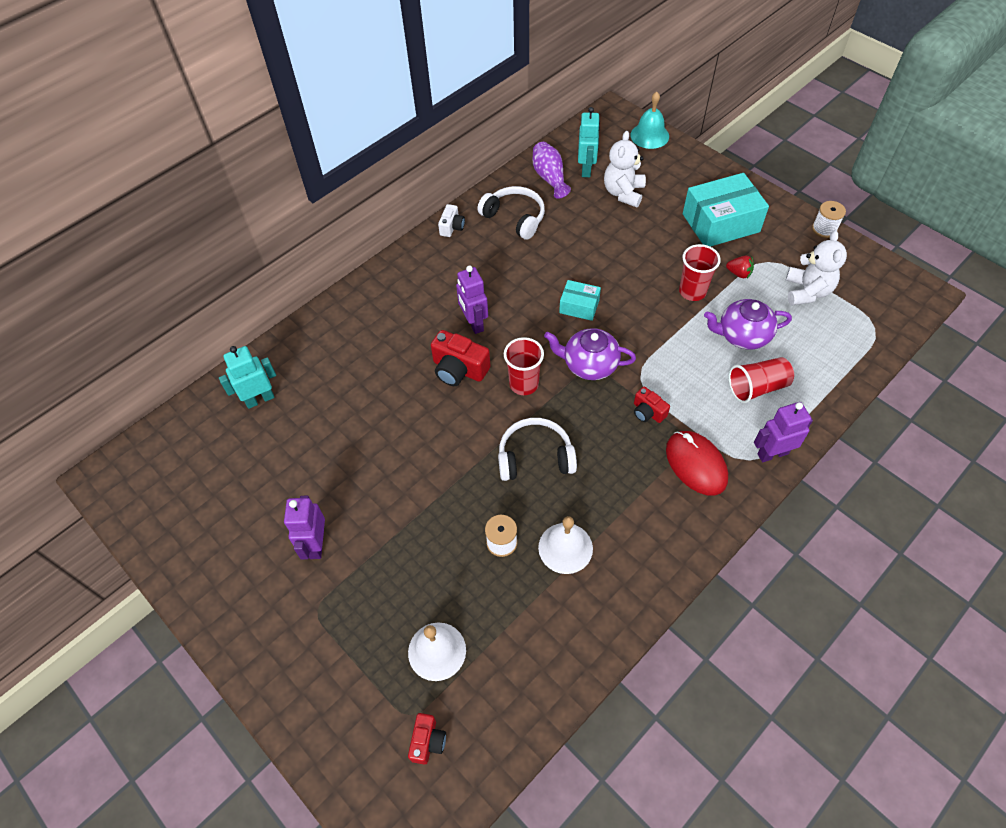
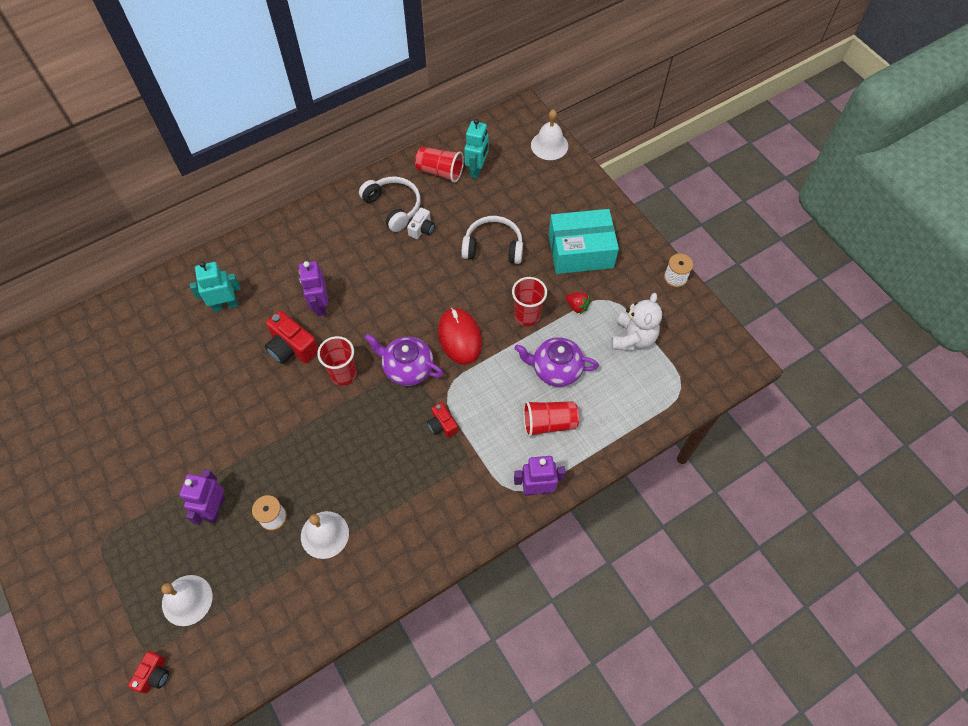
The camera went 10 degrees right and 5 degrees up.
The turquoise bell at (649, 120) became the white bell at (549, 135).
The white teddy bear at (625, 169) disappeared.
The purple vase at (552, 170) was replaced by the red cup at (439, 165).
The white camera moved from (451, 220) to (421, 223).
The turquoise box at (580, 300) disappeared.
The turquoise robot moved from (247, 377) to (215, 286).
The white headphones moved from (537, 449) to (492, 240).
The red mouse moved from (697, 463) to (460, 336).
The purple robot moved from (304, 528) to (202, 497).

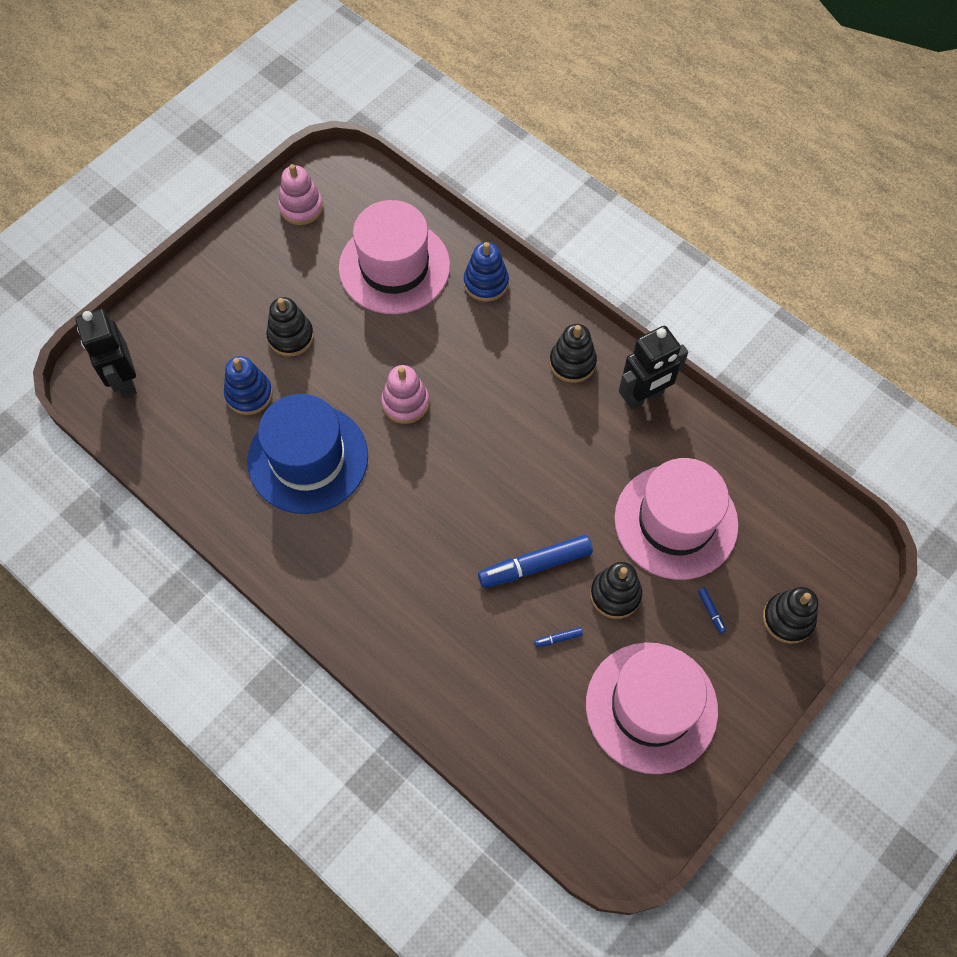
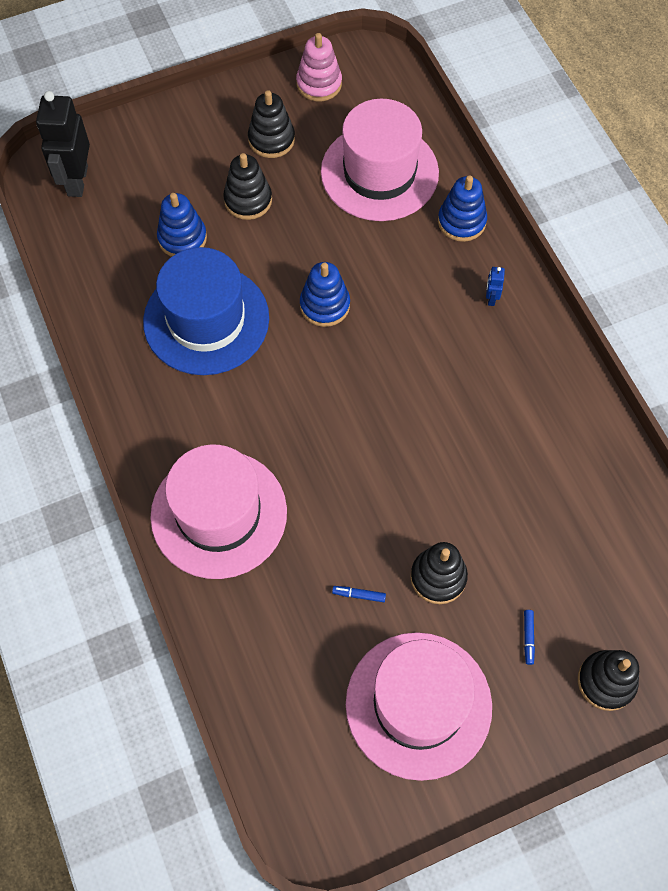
The camera went 25 degrees right and 0 degrees up.
The black stacking toy moved from (573, 353) to (271, 124).
The black robot at (653, 368) disappeared.
The pink stacking toy at (405, 394) became the blue stacking toy at (325, 294).
The pink hat moved from (677, 519) to (218, 512).
The blue marker at (535, 561) disappeared.
The blue robot at (495, 286) appeared.

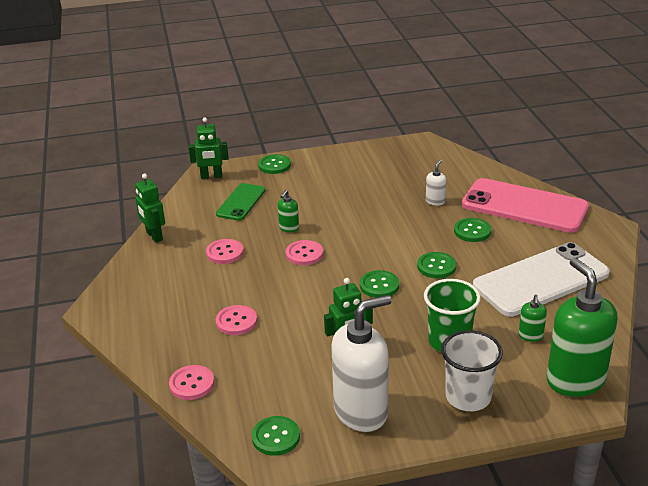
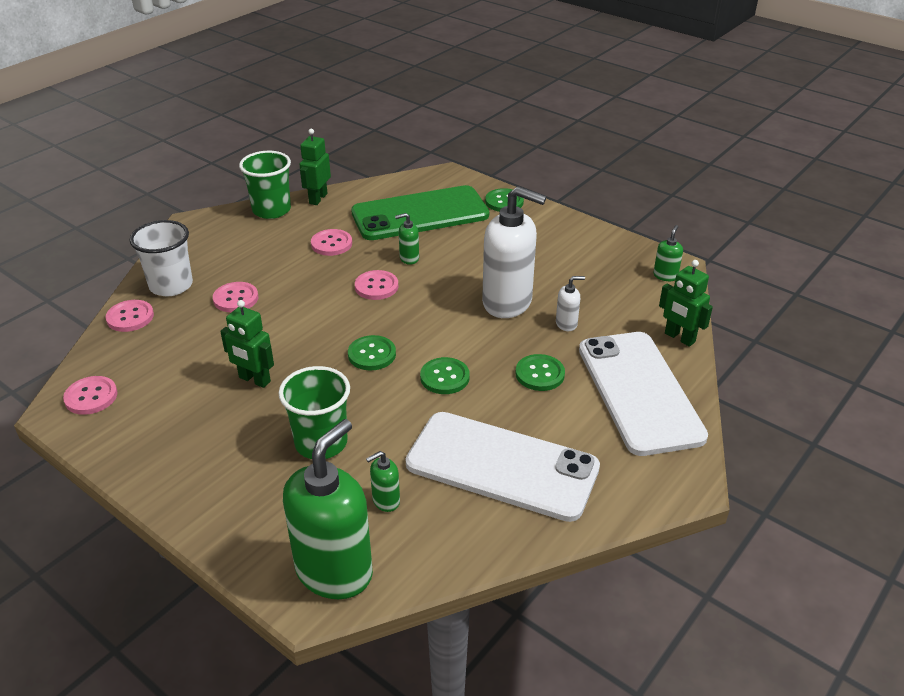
The camera went 50 degrees right and 5 degrees up.
The green robot moved from (209, 148) to (686, 303).
The pink phone at (525, 205) became the white phone at (643, 394).
The green phone at (240, 202) changed to 1.85 times the size.
The white soap dispenser moved from (361, 363) to (514, 252).
The white cup moved from (472, 370) to (161, 258).
The green button at (276, 436) became the pink button at (90, 395).
The green cup at (265, 185) appeared.
The green soap dispenser at (668, 253) appeared.

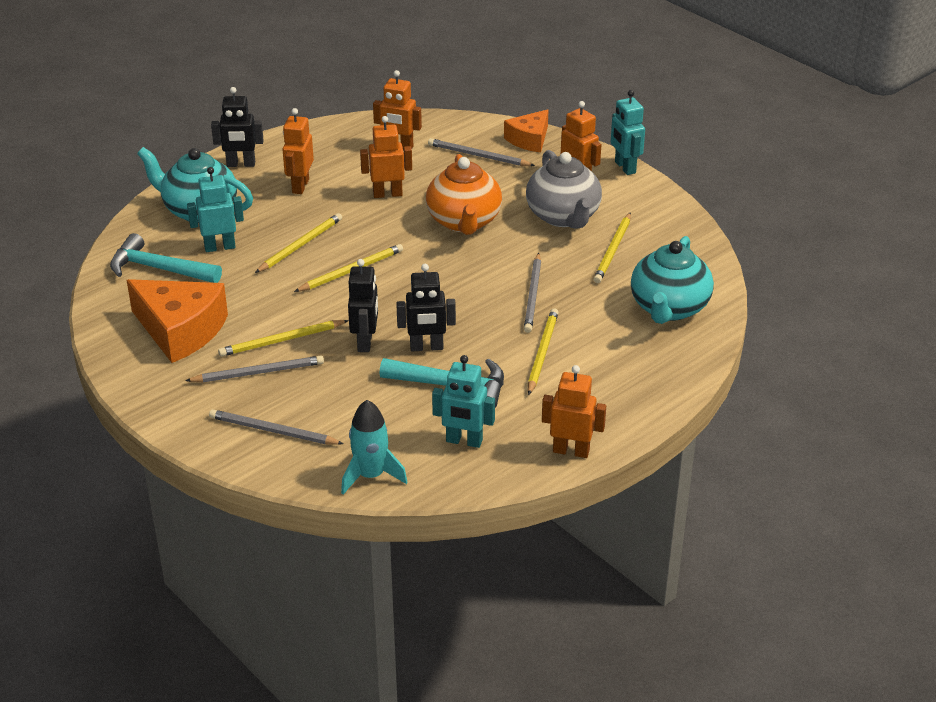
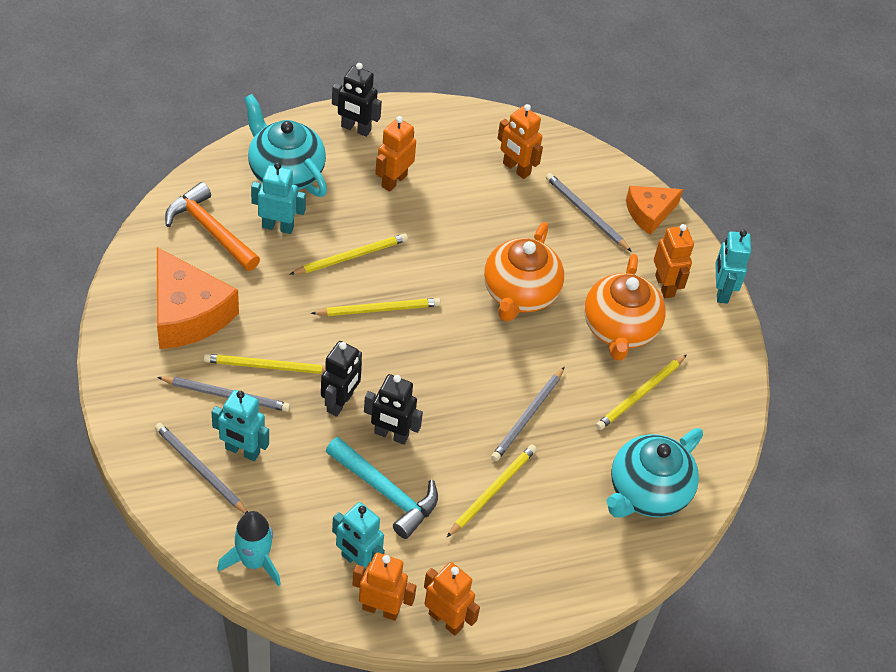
The camera went 20 degrees right and 15 degrees up.
The orange robot moved from (386, 157) to (384, 586).
The grey teapot at (564, 189) became the orange teapot at (625, 307).
The turquoise hammer at (166, 258) became the orange hammer at (212, 226).
The turquoise robot at (240, 425) appeared.

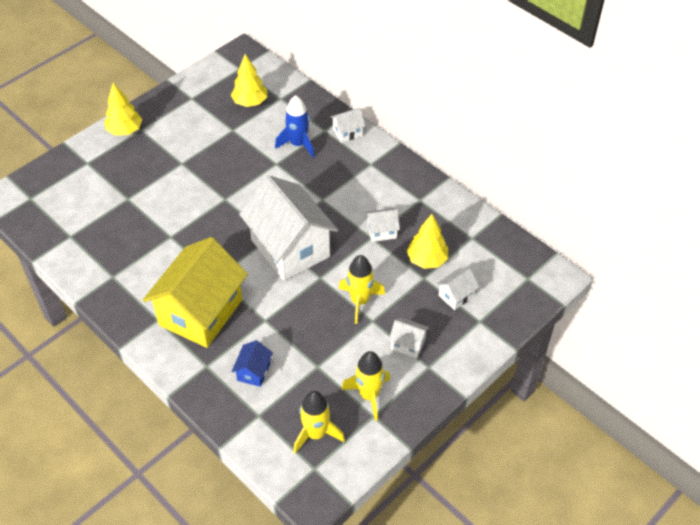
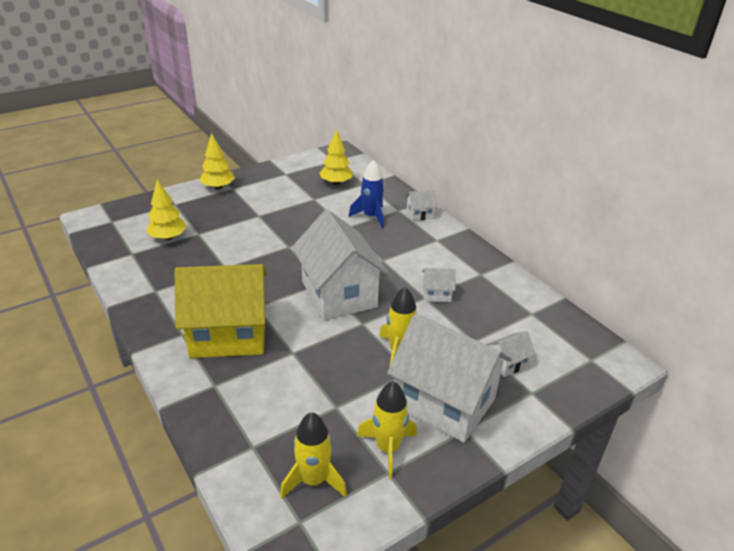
The camera went 10 degrees right and 15 degrees down.
The yellow tree moved from (427, 241) to (166, 209).
The yellow house at (195, 292) turned 45 degrees clockwise.
The white house at (409, 337) changed to 2.40 times the size.
The blue house at (252, 363) disappeared.

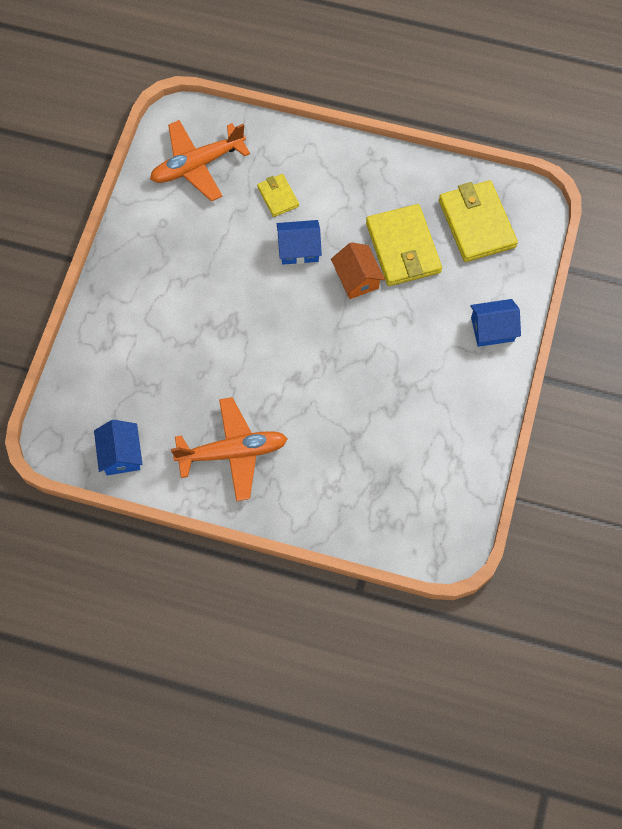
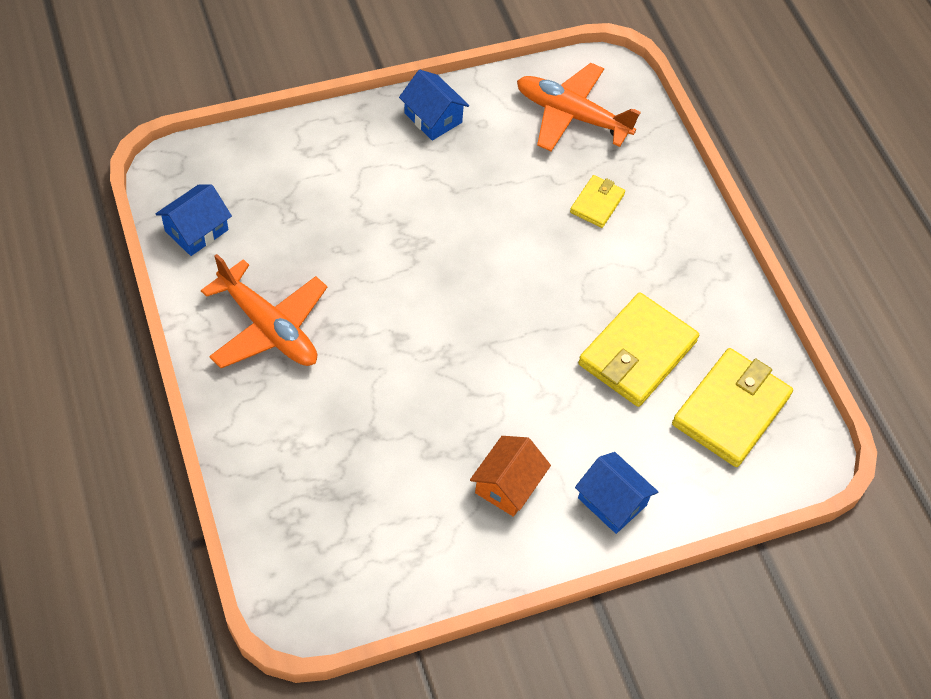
The camera went 50 degrees right and 10 degrees down.
The blue house moved from (299, 242) to (434, 105).
The orange house moved from (358, 271) to (510, 476).

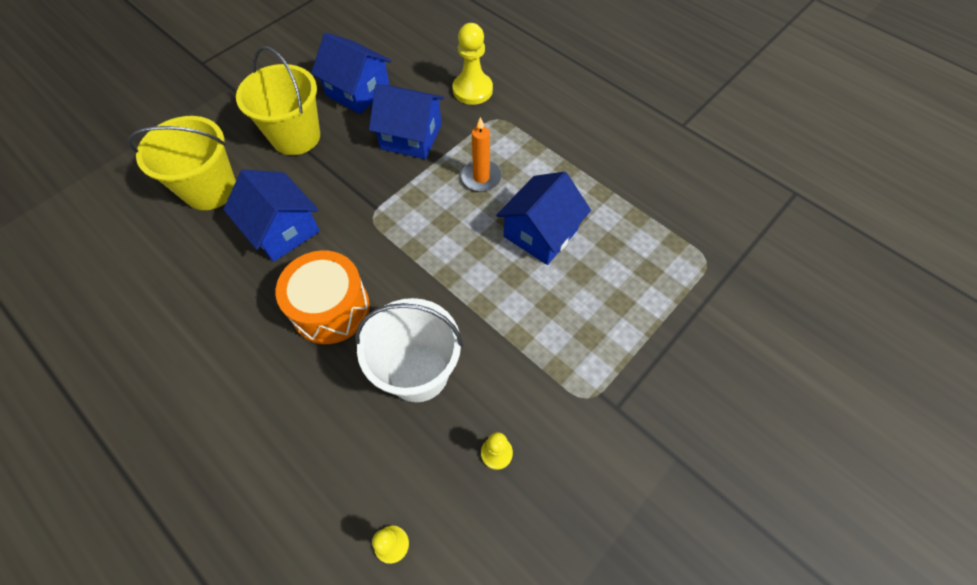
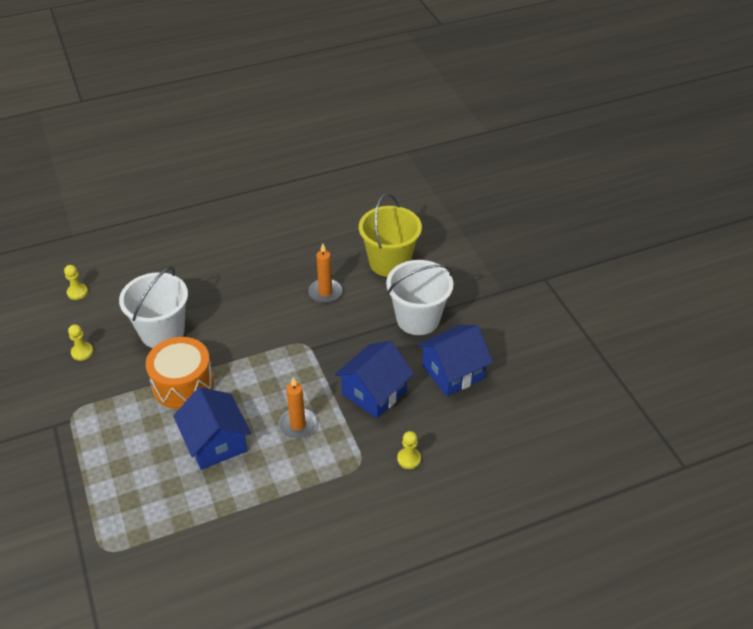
The camera went 115 degrees right and 15 degrees down.
The yellow pawn at (472, 64) changed to 0.55 times the size.
The yellow bucket at (278, 100) became the white bucket at (419, 297).
The blue house at (271, 215) was replaced by the orange candle at (325, 273).
The orange drum moved from (323, 297) to (180, 373).

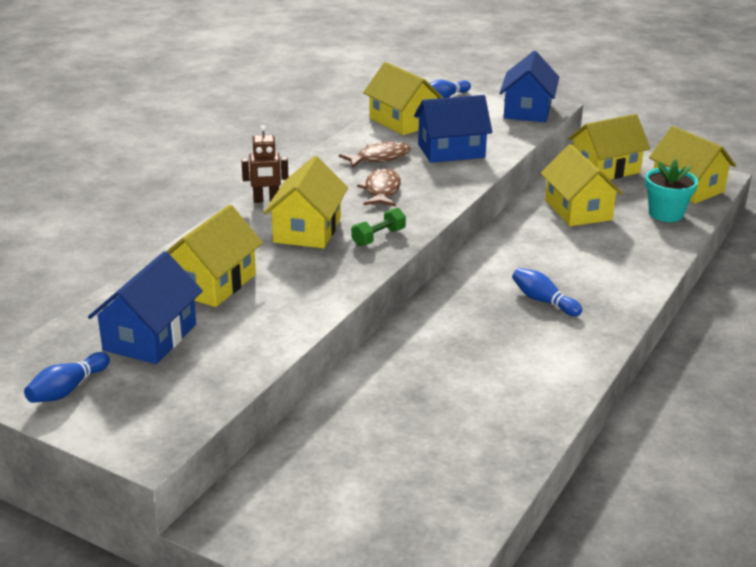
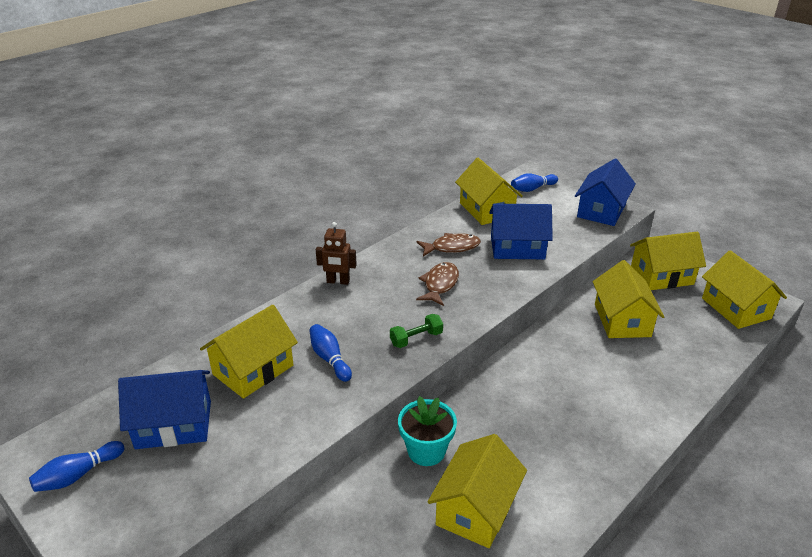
The camera went 15 degrees right and 5 degrees up.
The yellow house moved from (306, 202) to (477, 491).
The turquoise flower pot moved from (671, 190) to (427, 431).
The blue house at (145, 307) turned 45 degrees clockwise.
The blue bowling pin moved from (547, 292) to (330, 353).

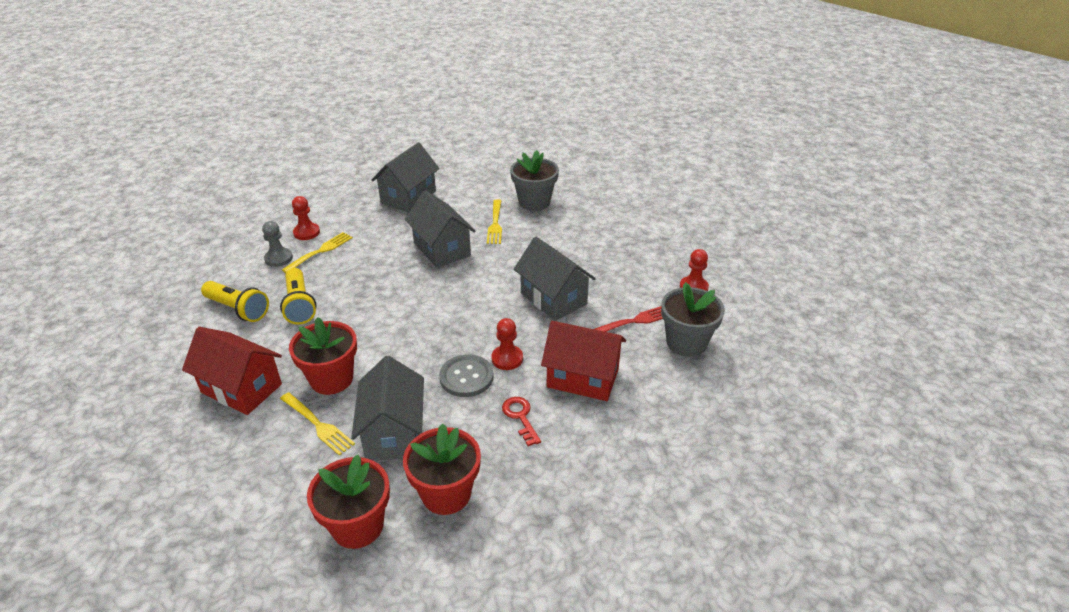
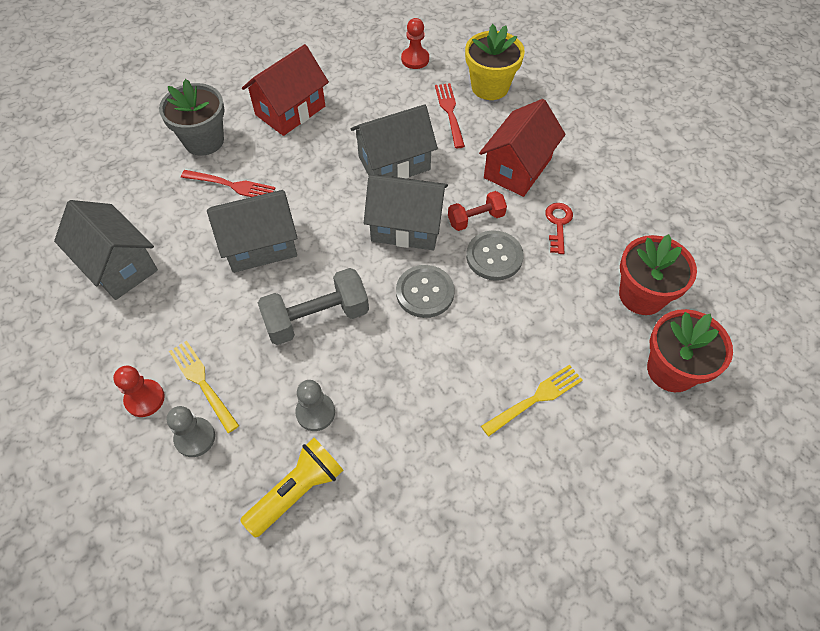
The camera went 75 degrees left and 20 degrees up.
The yellow fork at (494, 221) became the red fork at (228, 183).
The yellow flashlight at (298, 296) was replaced by the grey pawn at (315, 405).
The grey flower pot at (693, 319) became the yellow flower pot at (495, 62).
The red flower pot at (323, 356) disappeared.
The red pawn at (507, 344) was replaced by the red dumbbell at (477, 211).
The red house moved from (232, 371) to (285, 90).
The grey house moved from (387, 408) to (406, 212).
The red key at (521, 421) turned 105 degrees clockwise.
The grey button at (425, 291) appeared.
The grey dumbbell at (313, 306) appeared.

